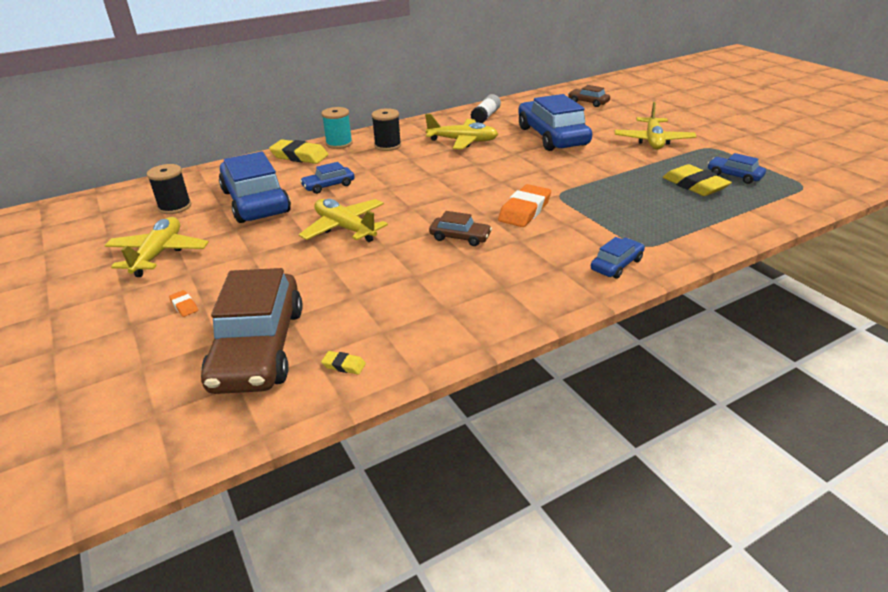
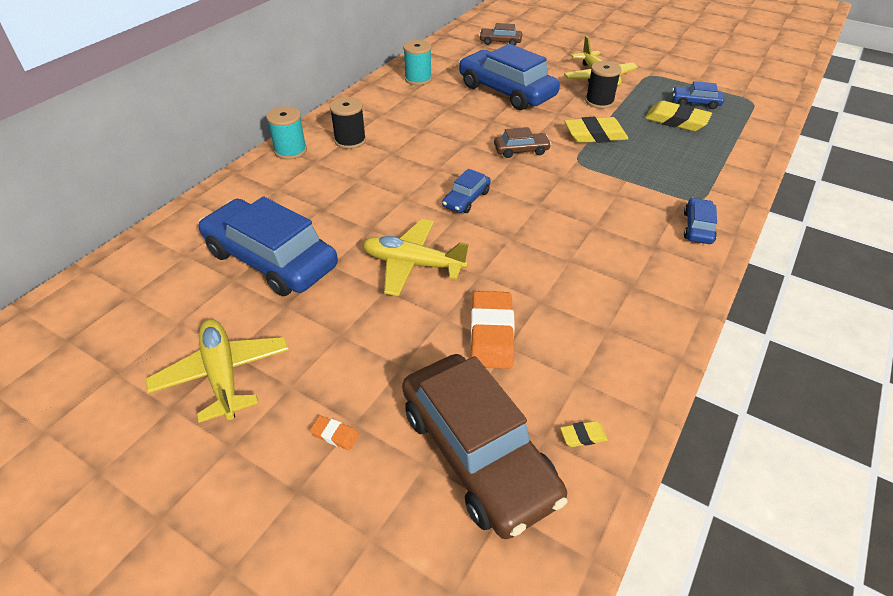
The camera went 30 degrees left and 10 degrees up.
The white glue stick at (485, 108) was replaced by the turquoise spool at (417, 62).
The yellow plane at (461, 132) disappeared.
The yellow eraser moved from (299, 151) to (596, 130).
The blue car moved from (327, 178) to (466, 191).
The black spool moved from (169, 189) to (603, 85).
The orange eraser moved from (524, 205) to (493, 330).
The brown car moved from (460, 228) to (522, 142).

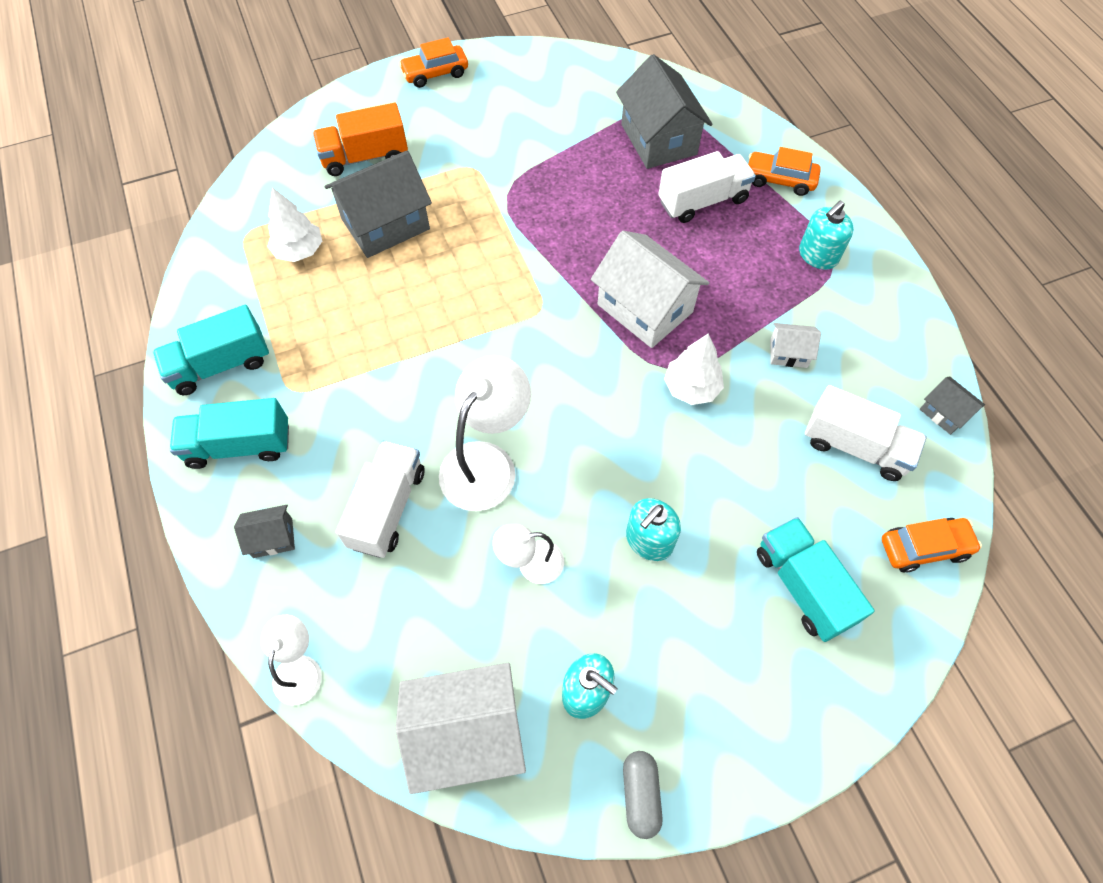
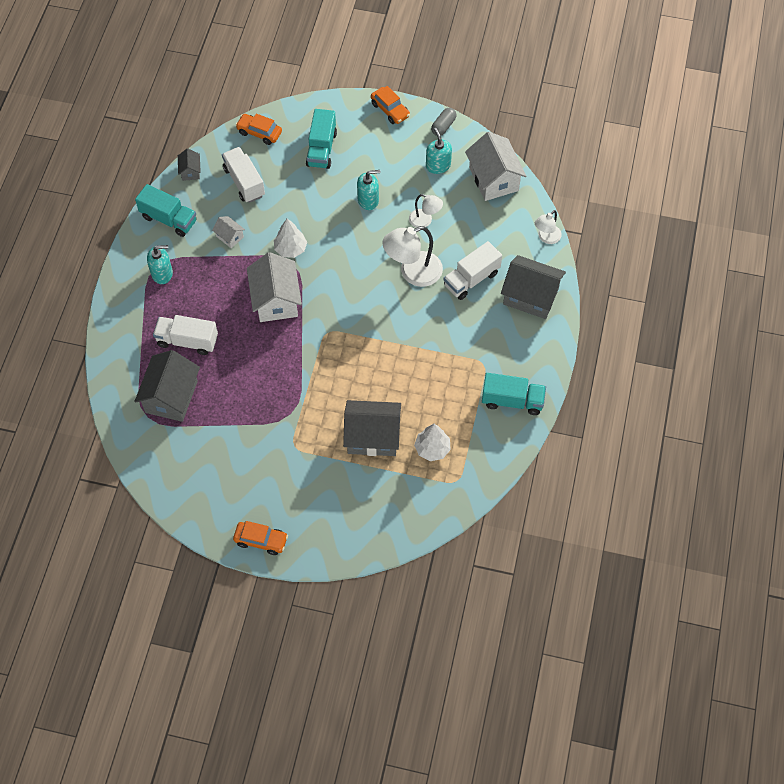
The camera went 145 degrees left and 0 degrees up.
The orange truck at (360, 139) disappeared.
The orange car moved from (784, 171) to (390, 105).
The turquoise truck moved from (229, 433) to (166, 210).
The grey house at (264, 531) changed to 2.08 times the size.
The white house at (461, 728) turned 45 degrees clockwise.

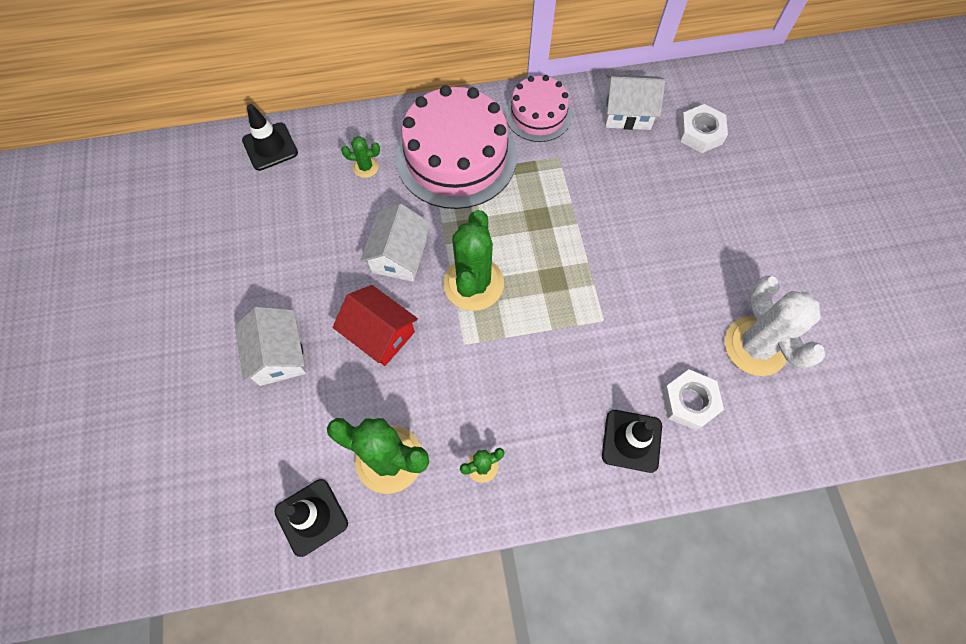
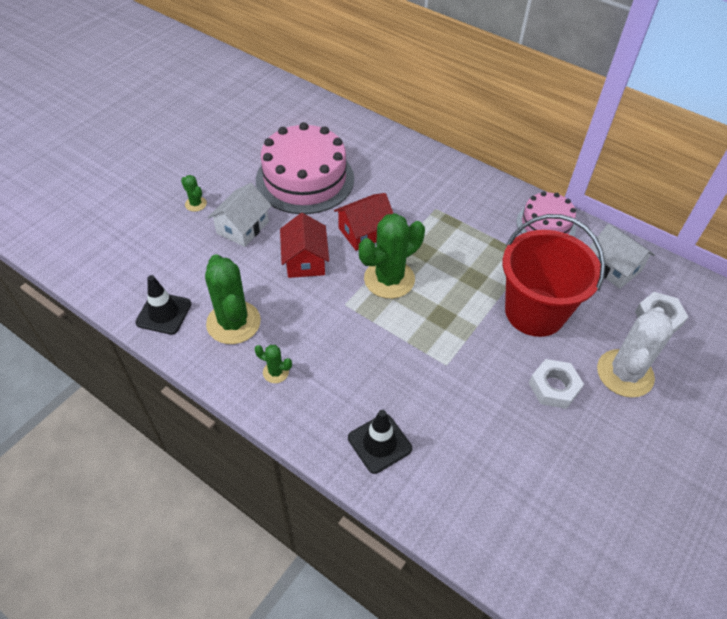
The camera went 45 degrees right and 15 degrees down.
The pink cake moved from (456, 147) to (305, 168).
The black traffic cone at (270, 137) disappeared.
The green cactus moved from (360, 157) to (194, 193).
The white house at (395, 243) became the red house at (364, 222).
The white cactus moved from (775, 326) to (635, 352).
The white nut moved from (693, 400) to (556, 384).
The red bucket at (554, 275) appeared.

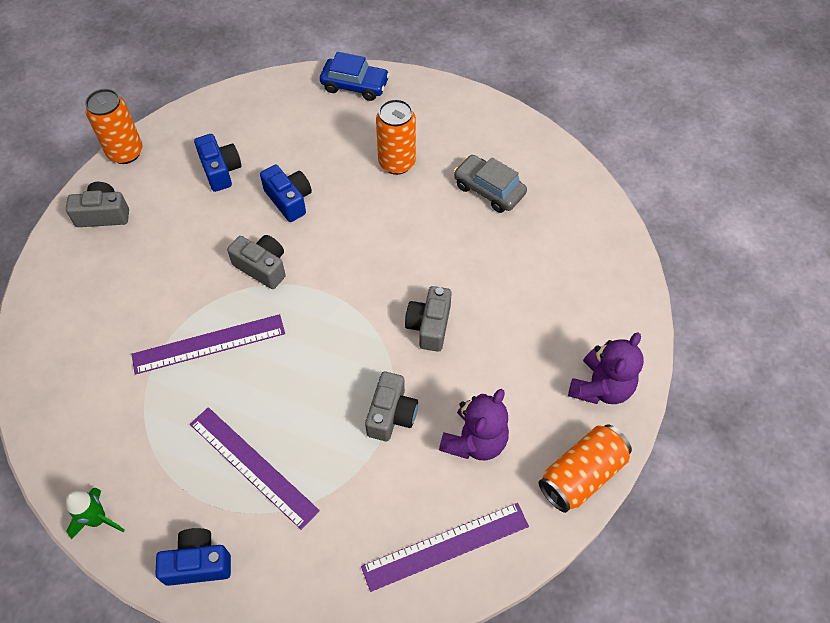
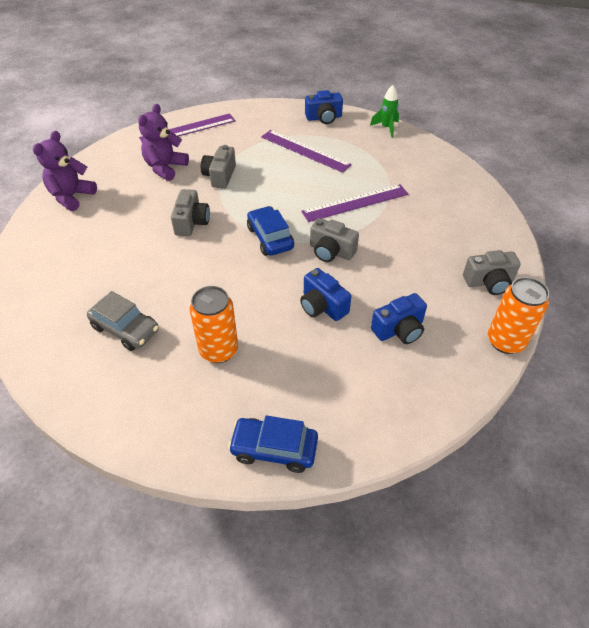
The camera went 175 degrees right and 10 degrees down.
The blue camera at (218, 163) turned 90 degrees counterclockwise.
The orange can at (585, 468) disappeared.
The blue car at (270, 231) appeared.

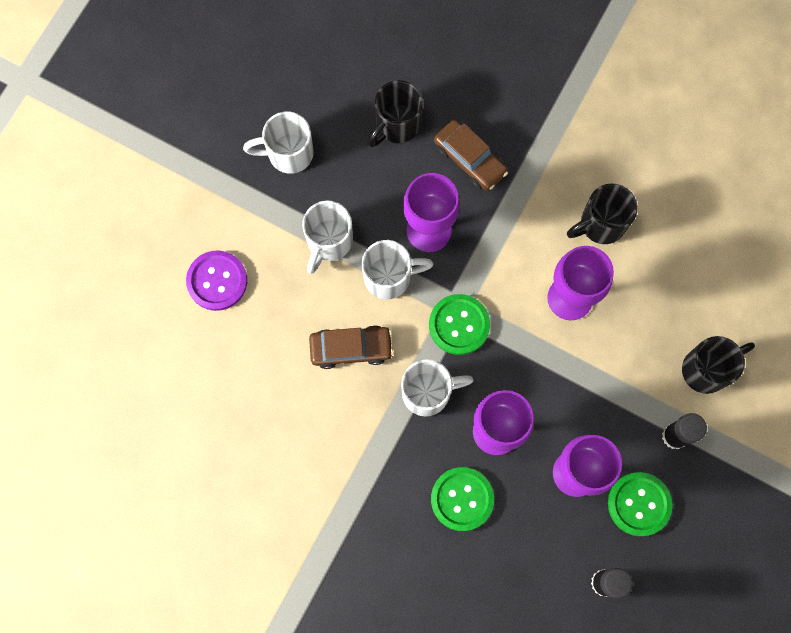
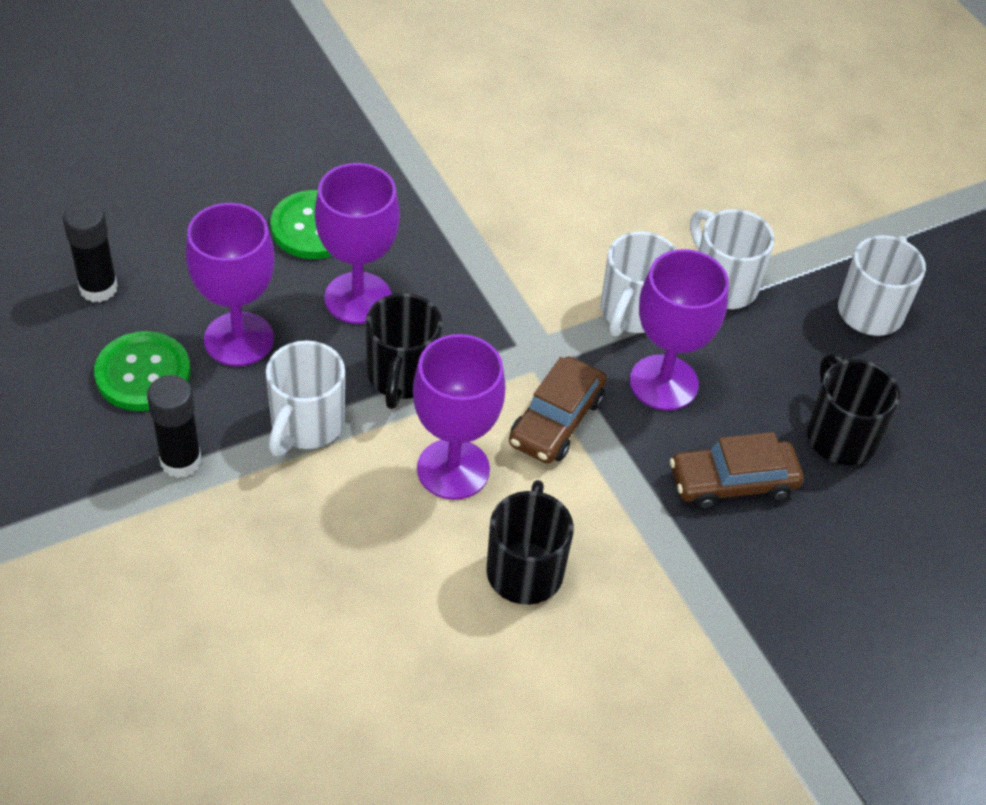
The camera went 120 degrees right and 25 degrees down.
The purple button at (216, 280) disappeared.
The green button at (459, 324) disappeared.
The brown car moved from (351, 347) to (558, 410).
The black mug moved from (718, 365) to (404, 351).
The white mug moved from (437, 388) to (305, 398).

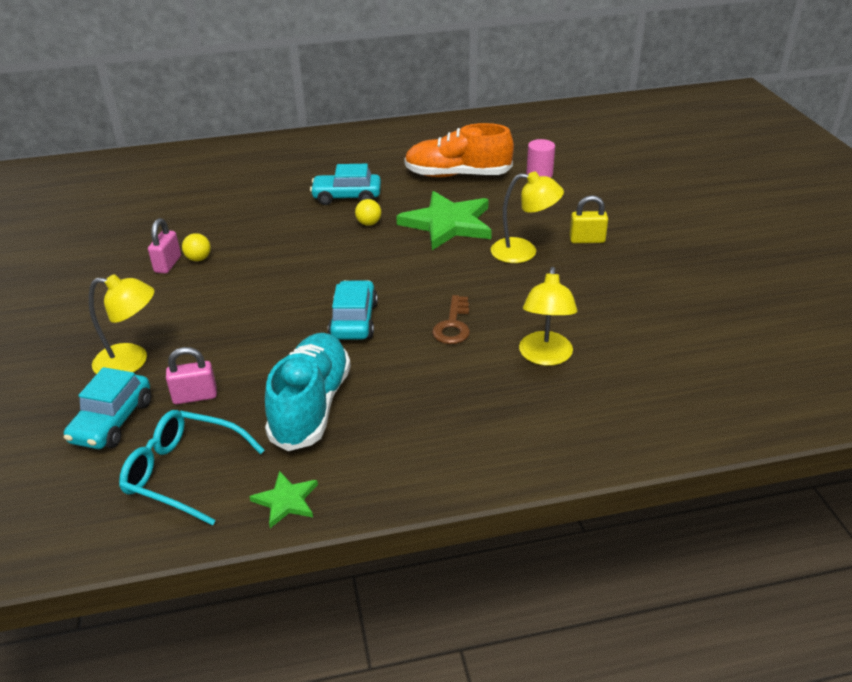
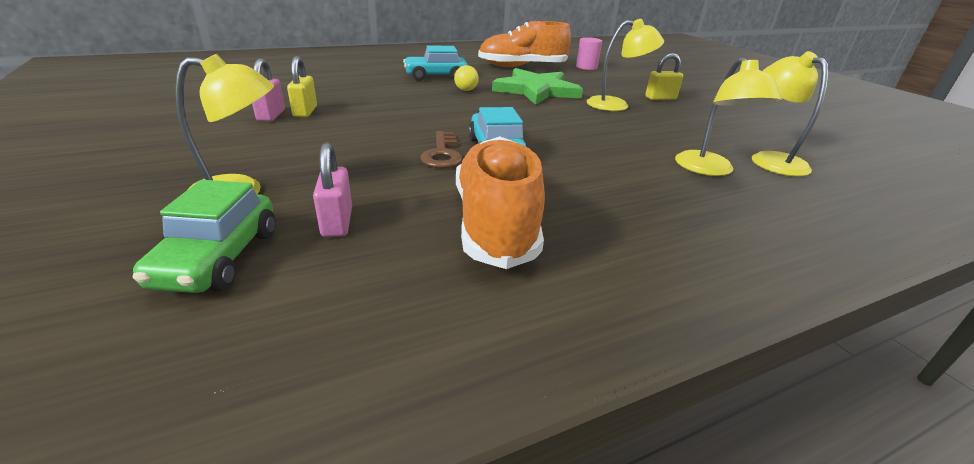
The camera went 15 degrees left and 5 degrees down.
The yellow ball at (196, 247) was replaced by the yellow padlock at (302, 86).
The brown key moved from (451, 319) to (442, 149).
The turquoise shoe at (308, 392) became the orange shoe at (500, 202).
The pink padlock at (191, 375) turned 75 degrees counterclockwise.
The turquoise car at (107, 408) became the green car at (204, 236).
The turquoise glasses at (192, 468) disappeared.
The green star at (283, 499) disappeared.
The yellow lamp at (790, 113) appeared.

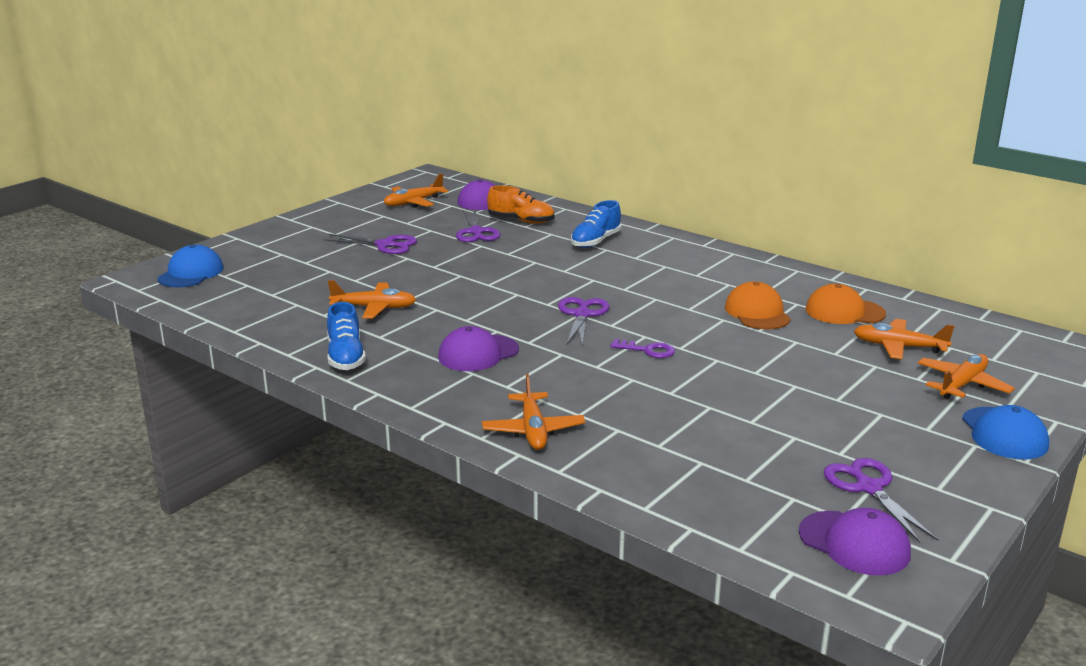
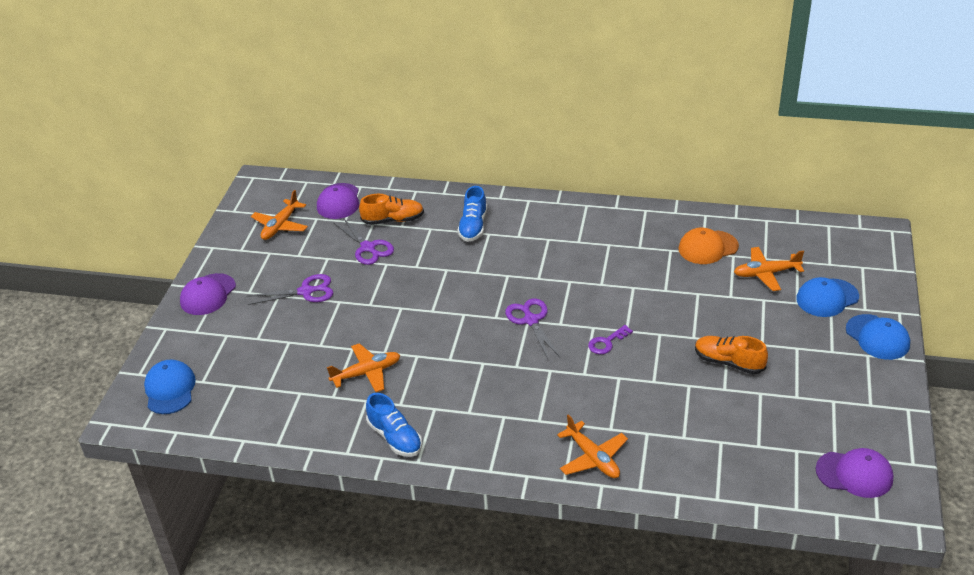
The camera went 25 degrees left and 15 degrees up.
The orange cap at (758, 305) disappeared.
The purple cap moved from (478, 348) to (208, 294).
The purple key at (642, 348) turned 150 degrees clockwise.
The orange plane at (966, 376) was replaced by the blue cap at (827, 297).
The purple scissors at (880, 500) disappeared.
The orange shoe at (731, 355) appeared.

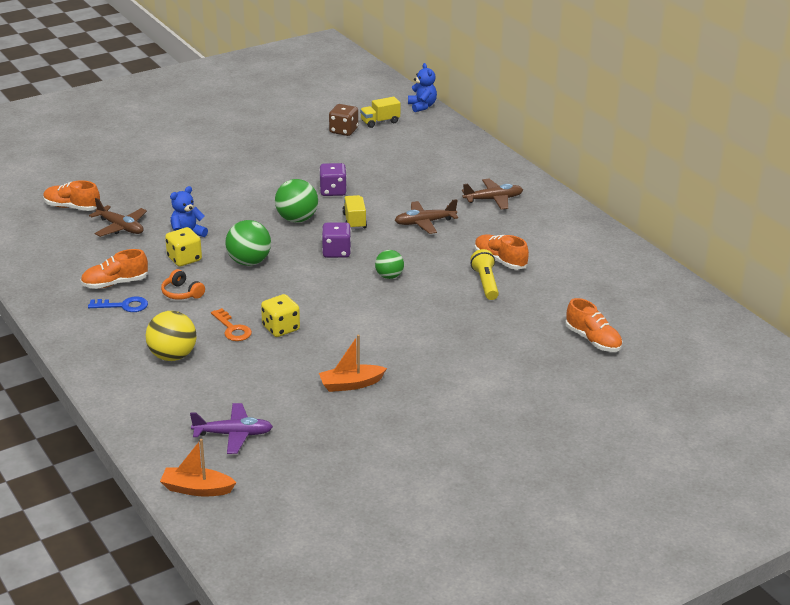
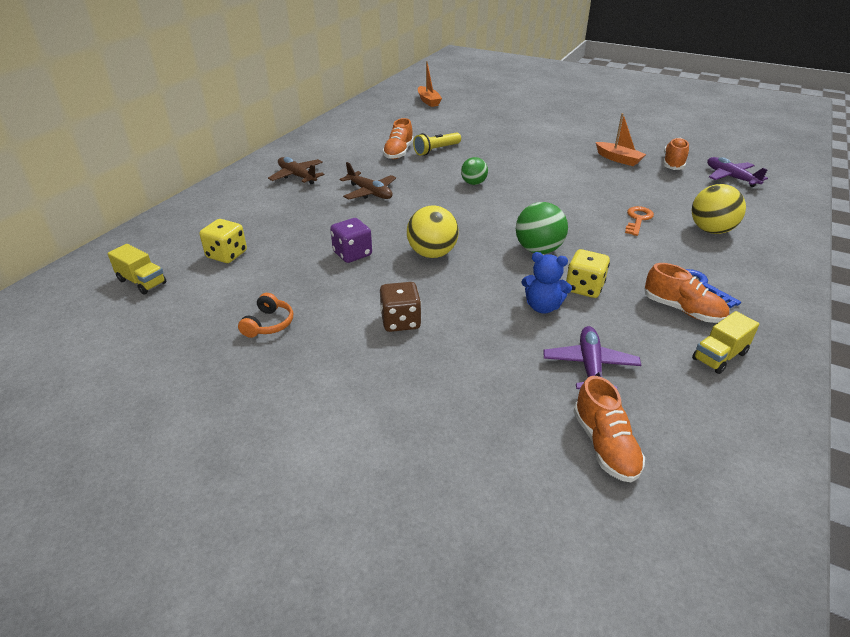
The camera went 120 degrees left and 5 degrees up.
The blue teddy bear at (422, 87) disappeared.
The brown dice moved from (343, 120) to (400, 307).
The green ball at (296, 200) became the yellow ball at (433, 231).
The yellow truck moved from (354, 212) to (725, 342).
The brown plane at (118, 217) became the purple plane at (592, 357).
The purple dice at (336, 240) disappeared.
The orange headphones moved from (183, 284) to (265, 315).
The yellow dice moved from (280, 315) to (223, 241).
The orange shoe moved from (593, 325) to (676, 153).
The orange boat moved from (198, 467) to (430, 84).

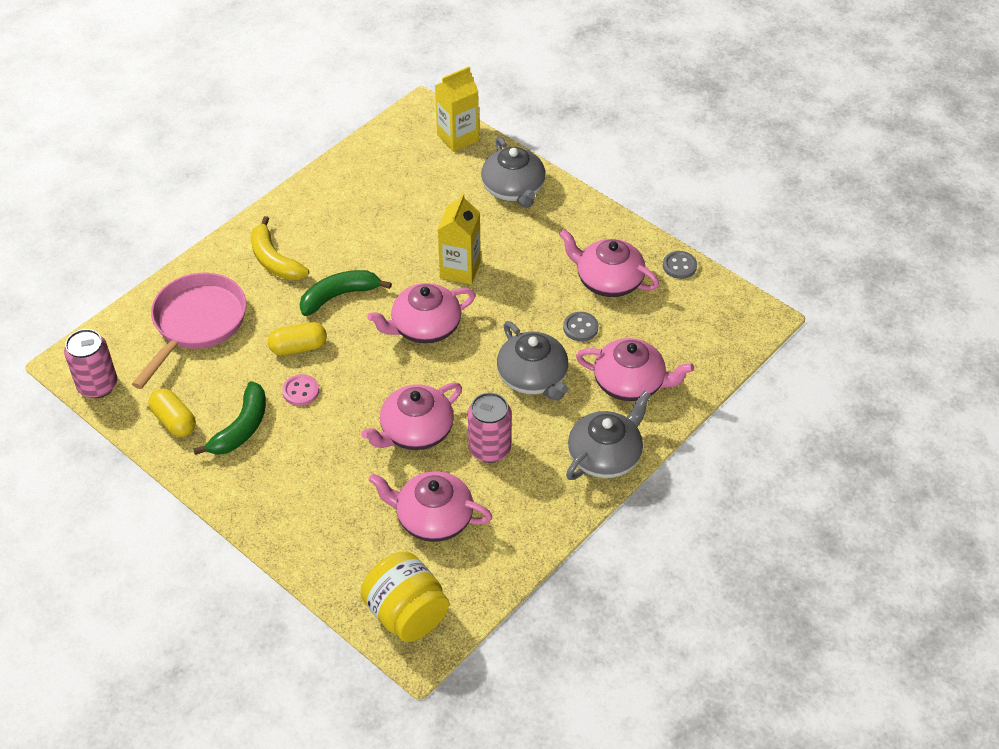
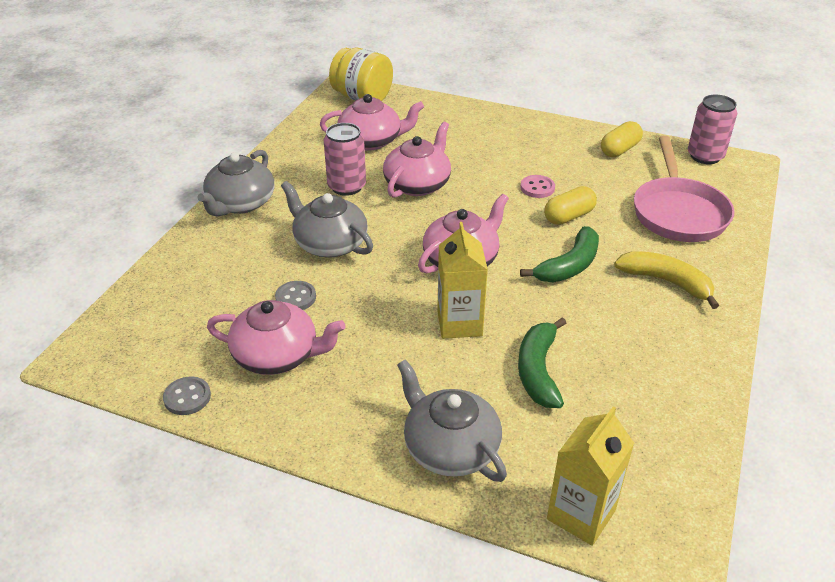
The camera went 160 degrees right and 10 degrees down.
The pink teapot at (635, 369) disappeared.
The green banana moved from (229, 418) to (542, 362).
The yellow capsule at (172, 412) turned 75 degrees counterclockwise.

